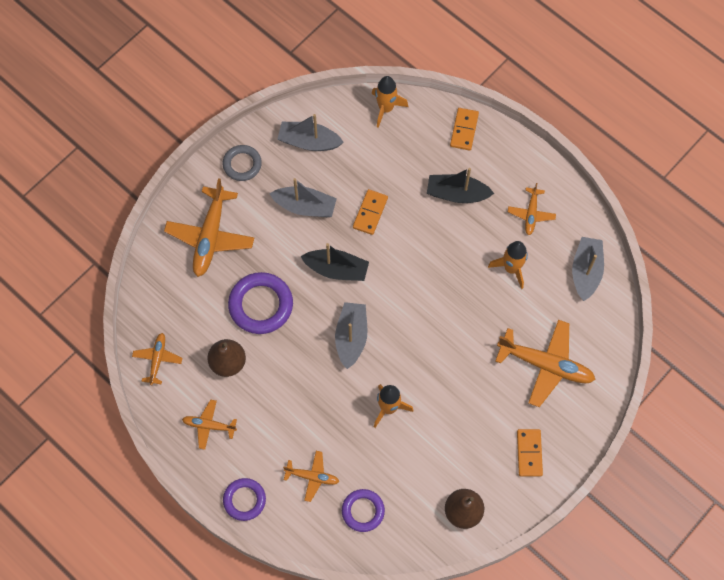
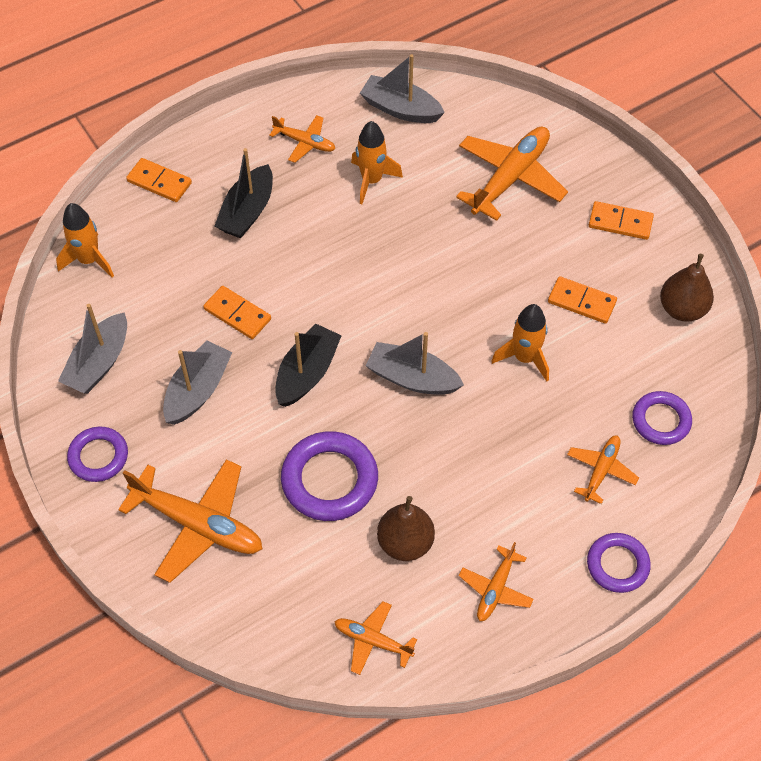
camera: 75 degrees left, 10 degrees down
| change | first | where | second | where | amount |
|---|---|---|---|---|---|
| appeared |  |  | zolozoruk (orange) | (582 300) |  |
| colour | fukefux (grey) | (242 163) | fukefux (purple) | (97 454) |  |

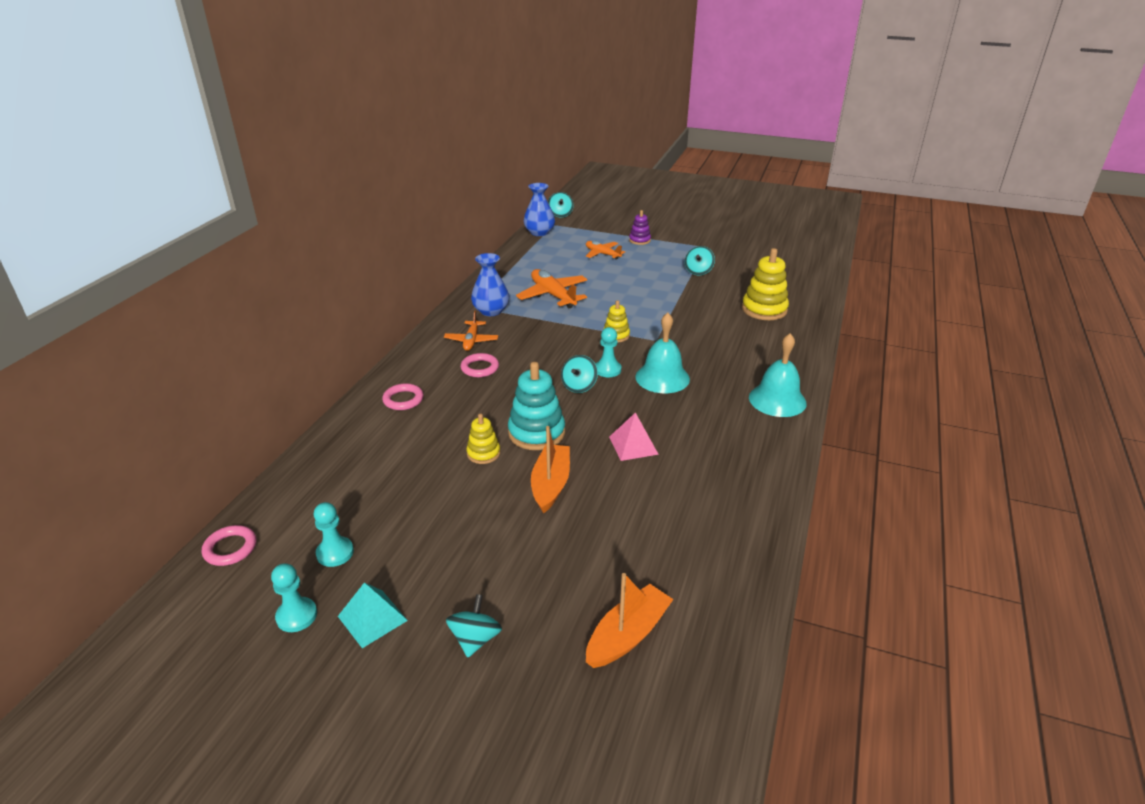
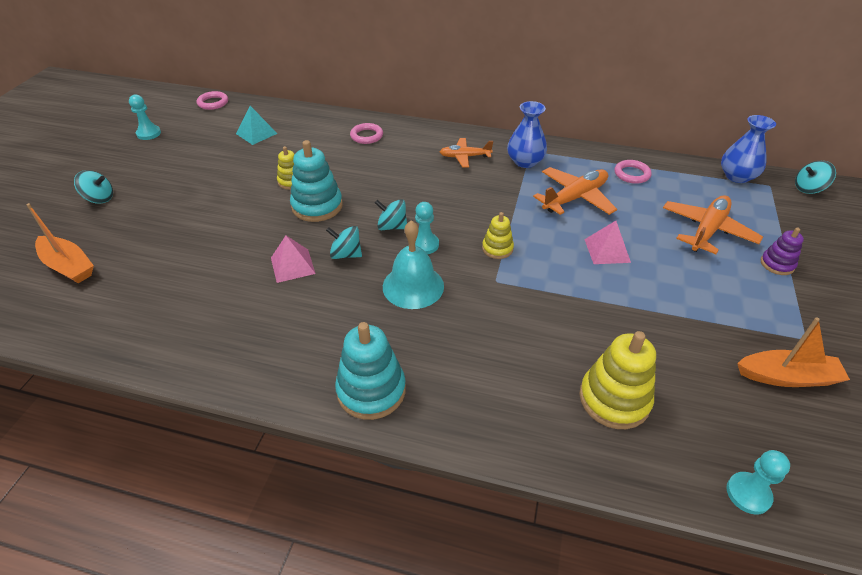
camera: 85 degrees right, 10 degrees up
| change | first | where | second | where | amount |
|---|---|---|---|---|---|
| appeared |  |  | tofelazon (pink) | (607 242) |  |
| relocated | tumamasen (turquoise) | (334 534) |  | (758 482) |  |
| relocated | tofelazon (turquoise) | (373 615) |  | (257 125) |  |
| relocated | fukefux (pink) | (480 365) |  | (633 172) |  |
| relocated | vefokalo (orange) | (550 469) |  | (793 352) |  |
| relocated | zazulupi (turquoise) | (700 260) |  | (344 242) |  |
| exchanged | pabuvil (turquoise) | (777 375) | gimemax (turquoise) | (370 371) |  |
| size | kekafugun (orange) | (605 250) |  | (713 224) | x1.59 |

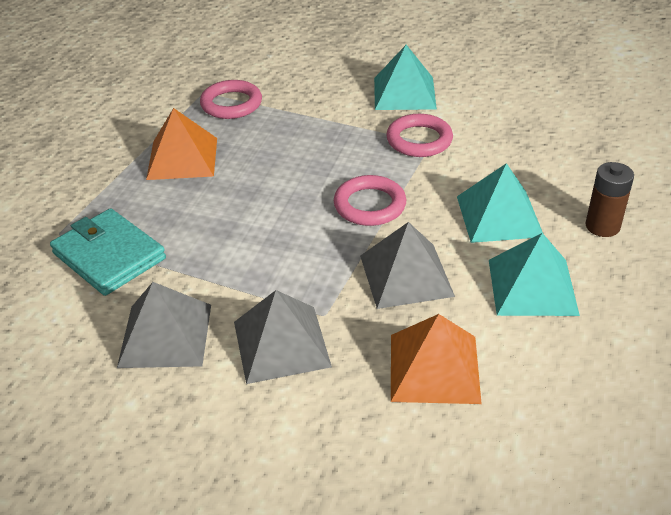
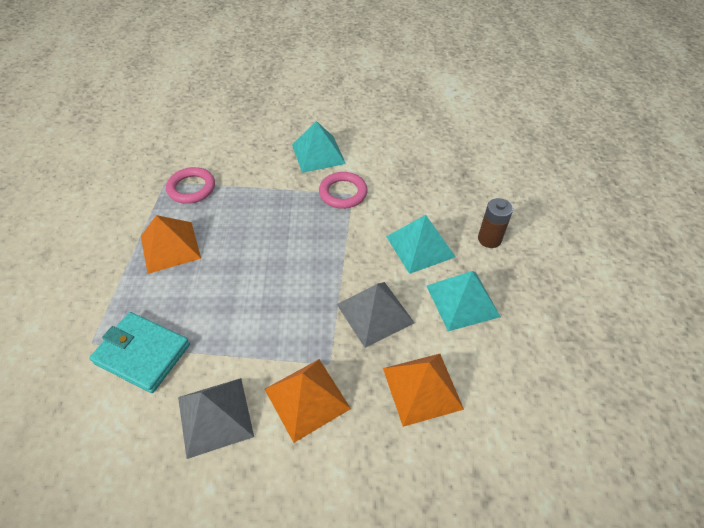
camera: 20 degrees left, 10 degrees up
| change | first | where | second | where | amount |
|---|---|---|---|---|---|
| missing | fukefux (pink) | (370 200) |  |  |  |
| colour | tofelazon (grey) | (283 337) | tofelazon (orange) | (308 401) |  |

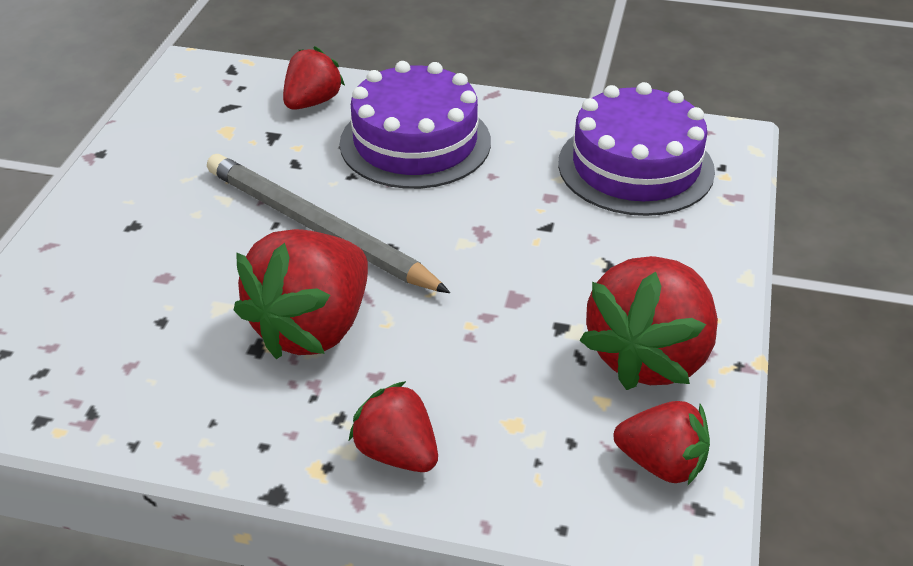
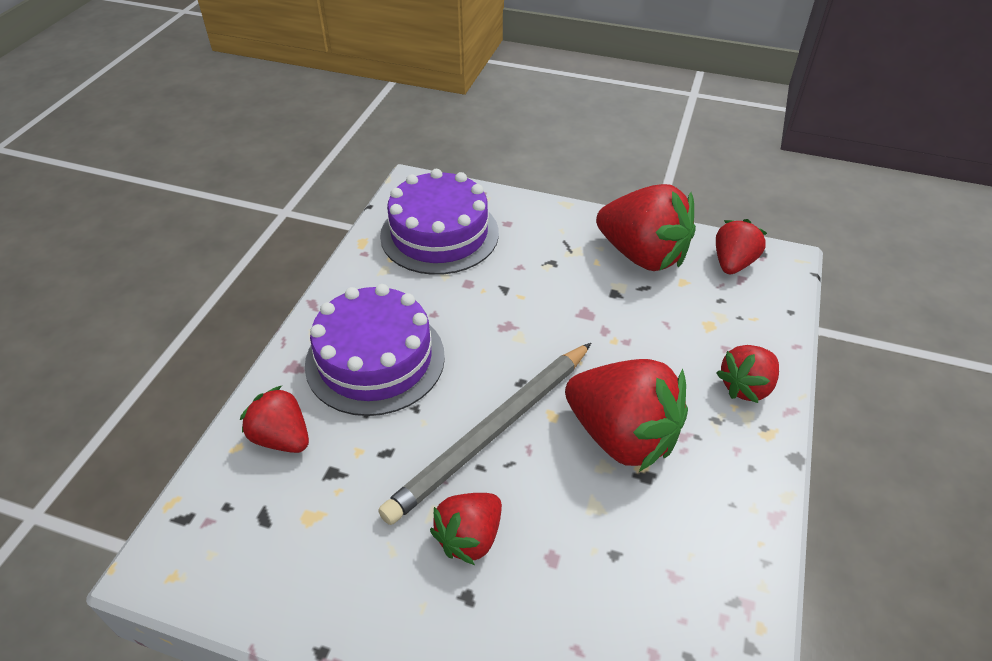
camera: 85 degrees left, 5 degrees up
| change | first | where | second | where | amount |
|---|---|---|---|---|---|
| appeared |  |  | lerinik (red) | (466 529) |  |

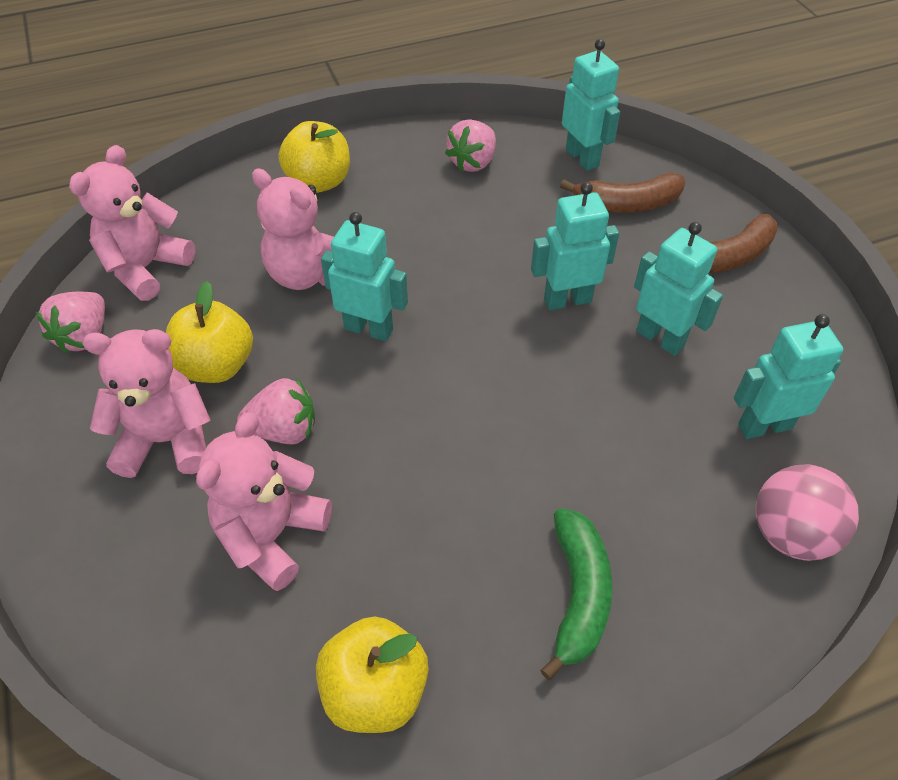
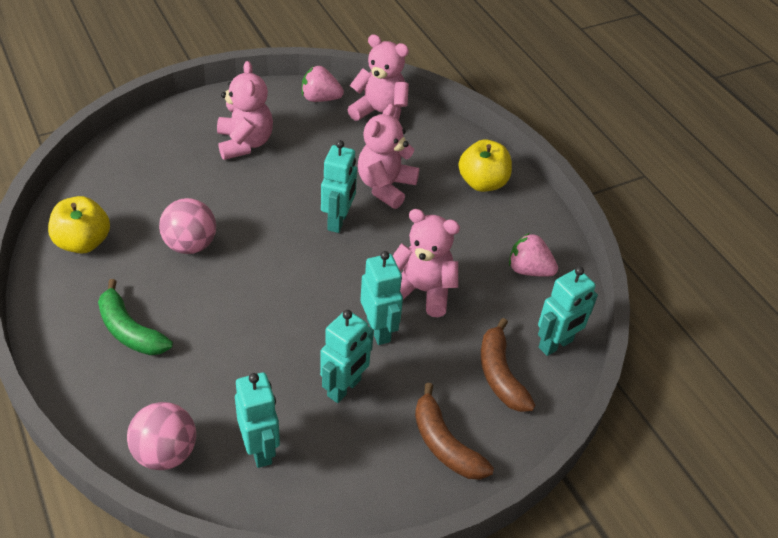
camera: 80 degrees right, 5 degrees down
| change | first | where | second | where | amount |
|---|---|---|---|---|---|
| missing | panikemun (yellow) | (209 332) |  |  |  |
| missing | lerinik (pink) | (276 411) |  |  |  |
| appeared |  |  | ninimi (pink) | (187 226) |  |
| relocated | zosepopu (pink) | (264 501) |  | (426 263) |  |
| spun | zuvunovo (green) | (576 594) |  | (135 317) | 45 degrees clockwise |

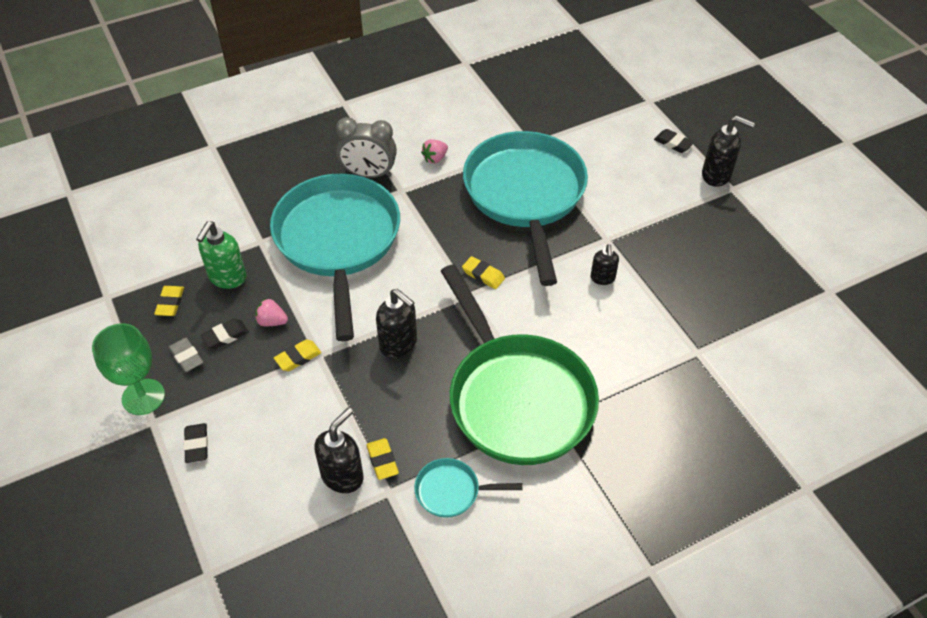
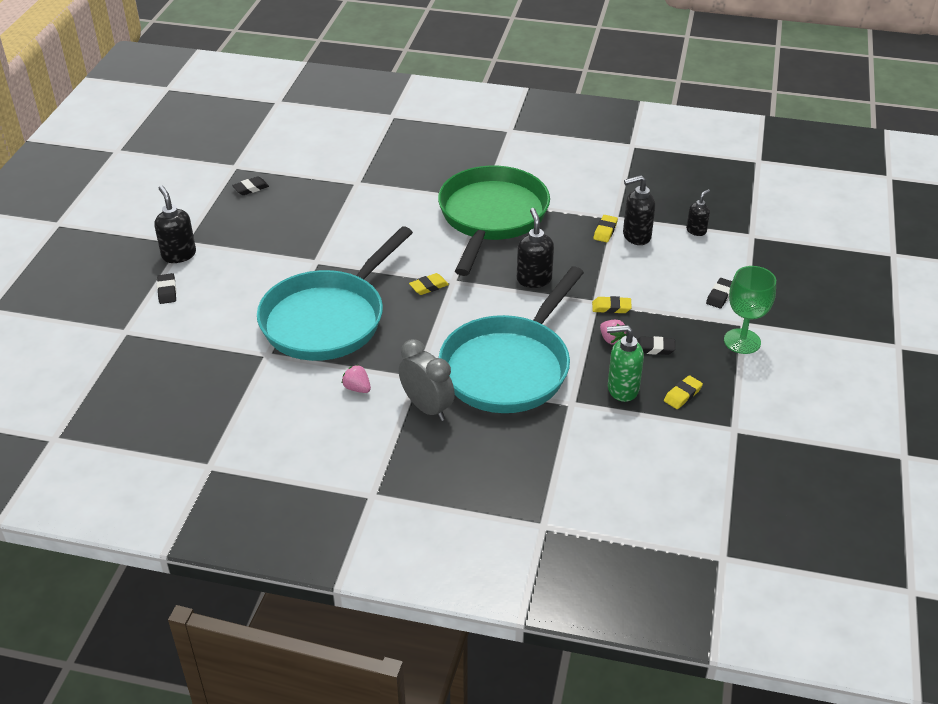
camera: 140 degrees left, 10 degrees down
| change | first | where | second | where | amount |
|---|---|---|---|---|---|
| missing | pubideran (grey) | (186 355) |  |  |  |
| missing | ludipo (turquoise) | (468 488) |  |  |  |
| appeared |  |  | pubideran (black) | (250 186) |  |
| relocated | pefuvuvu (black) | (605 264) |  | (698 212) |  |
| spun | pefuvuvu (green) | (221 255) |  | (625 363) | 150 degrees counterclockwise |
| spun | lerinik (pink) | (434 151) |  | (356 379) | 135 degrees counterclockwise |
| spun | pubideran (yellow) | (483 272) |  | (429 284) | 75 degrees clockwise |

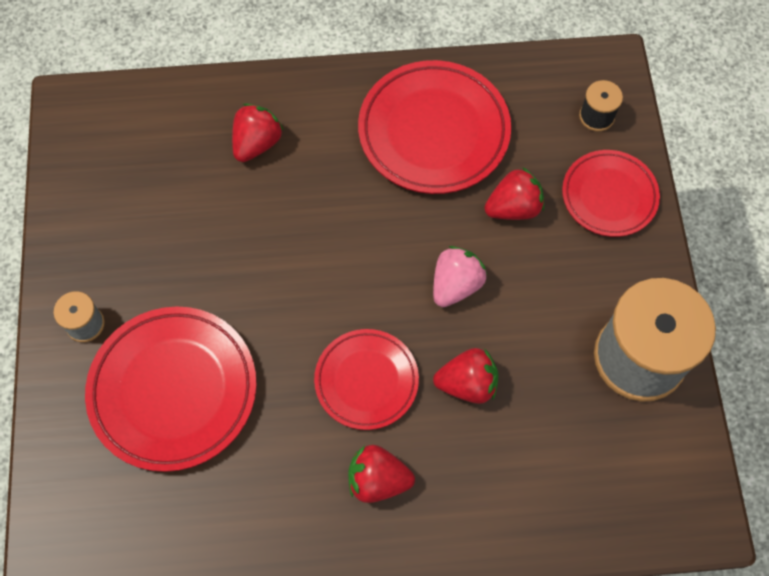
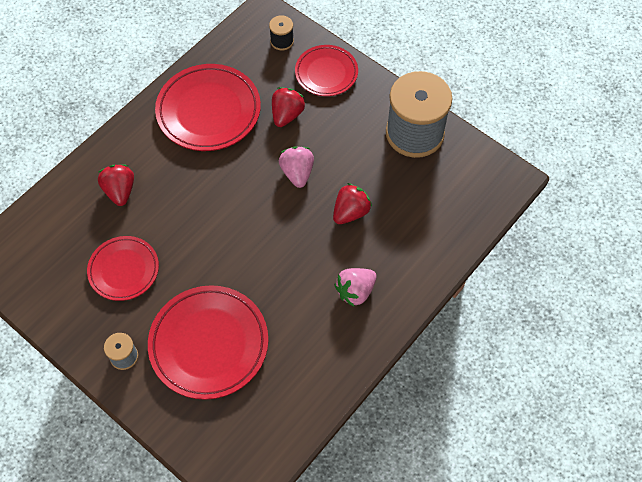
camera: 45 degrees left, 5 degrees down
| change | first | where | second | where | amount |
|---|---|---|---|---|---|
| relocated | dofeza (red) | (366 379) |  | (123 268) |  |
| colour | lerinik (red) | (381 474) | lerinik (pink) | (355 287) |  |

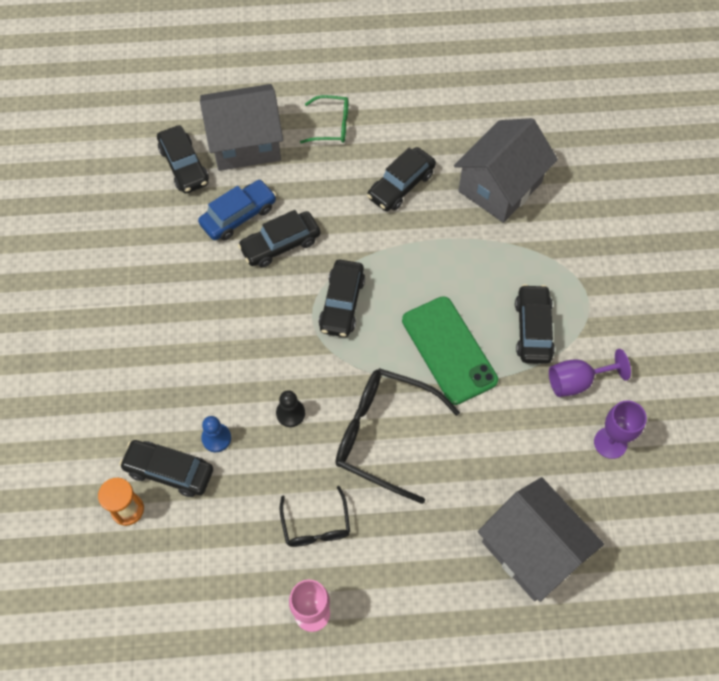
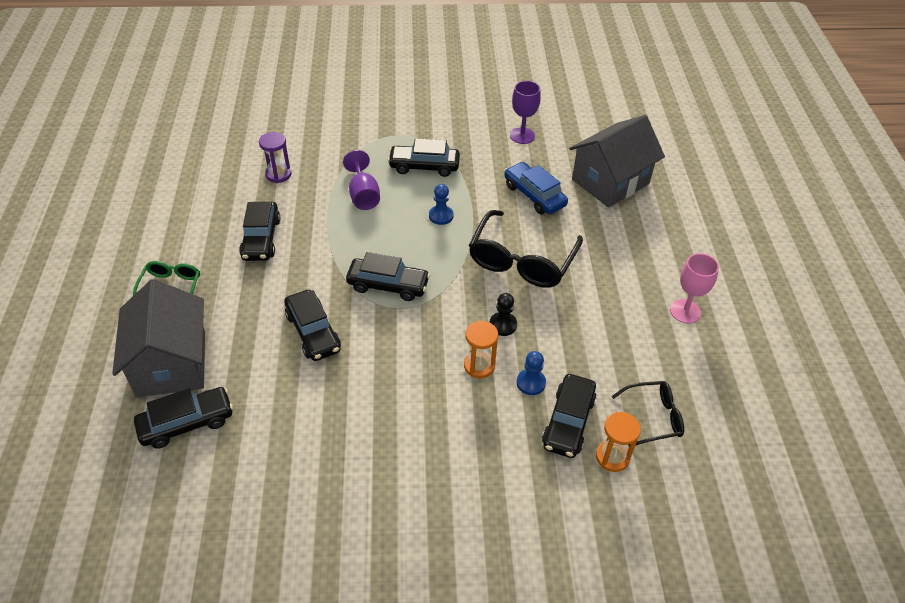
camera: 90 degrees left, 15 degrees down
| change | first | where | second | where | amount |
|---|---|---|---|---|---|
| appeared |  |  | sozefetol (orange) | (481 349) |  |
| relocated | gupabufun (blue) | (237 210) |  | (536 188) |  |
| relocated | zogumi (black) | (315 516) |  | (648 414) |  |
| relocated | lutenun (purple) | (590 373) |  | (361 180) |  |
| exchanged | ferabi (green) | (450 350) | tumamasen (blue) | (441 204) |  |
| exchanged | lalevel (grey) | (506 170) | sozefetol (purple) | (275 157) |  |
| spun | gupabufun (black) | (401 179) |  | (259 231) | 45 degrees clockwise |

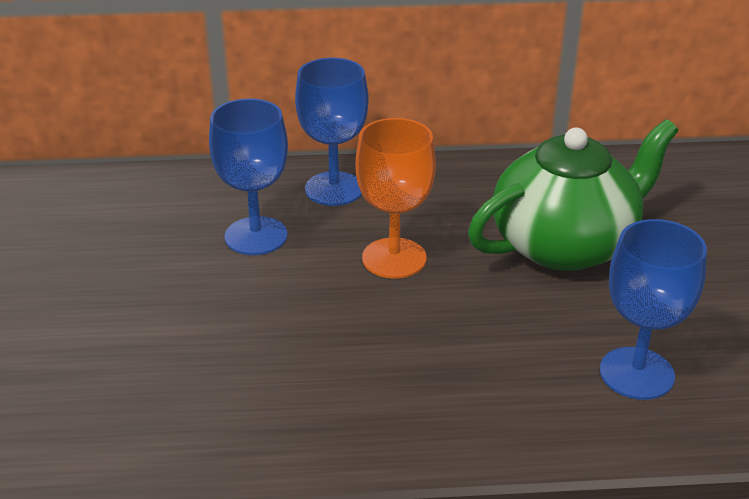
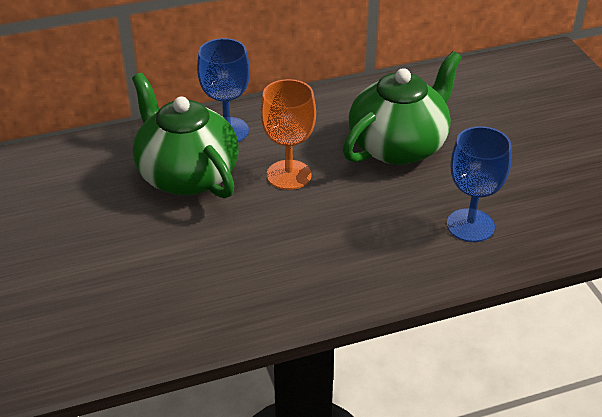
camera: 15 degrees left, 5 degrees up
| change | first | where | second | where | amount |
|---|---|---|---|---|---|
| exchanged | lutenun (blue) | (248 176) | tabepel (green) | (185 136) |  |

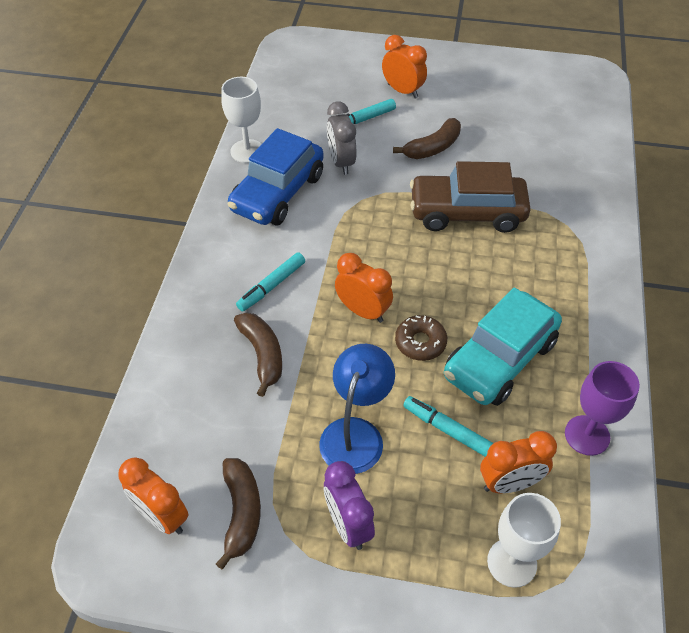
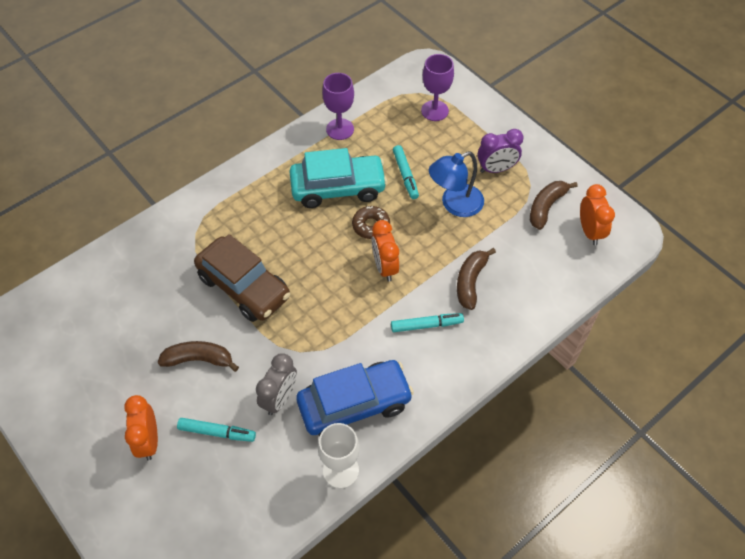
camera: 140 degrees left, 5 degrees up
| change | first | where | second | where | amount |
|---|---|---|---|---|---|
| missing | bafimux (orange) | (518 462) |  |  |  |
| colour | lutenun (white) | (524 540) | lutenun (purple) | (437 87) |  |
| spun | bafimux (purple) | (349 505) |  | (501 151) | 60 degrees clockwise |

